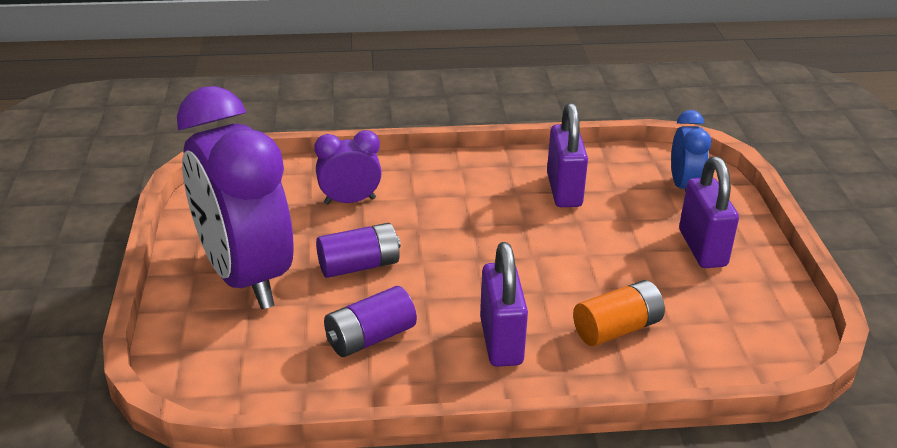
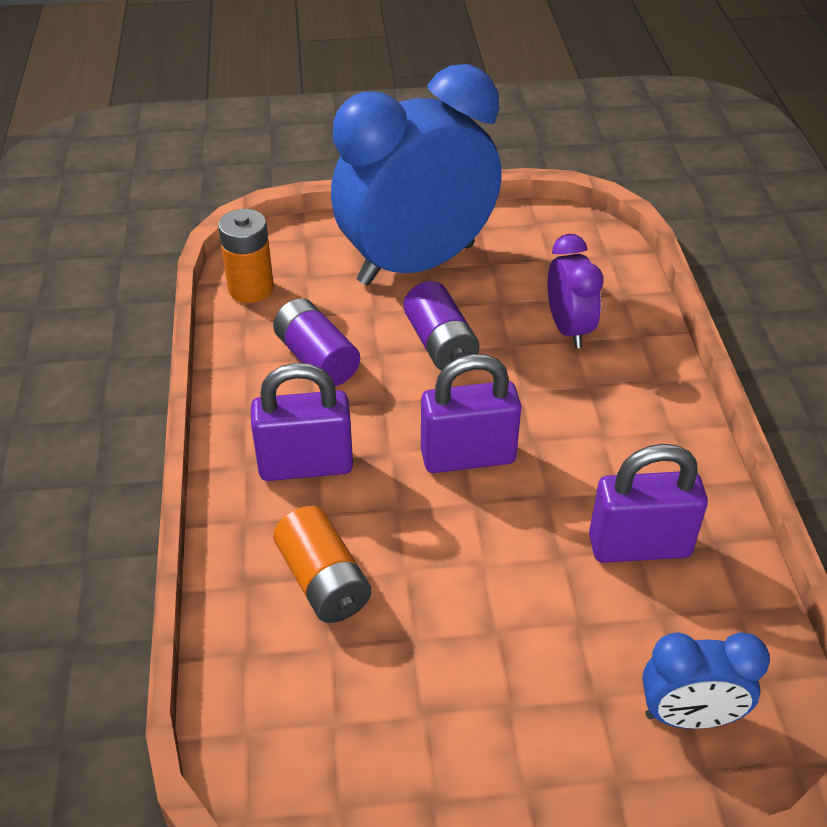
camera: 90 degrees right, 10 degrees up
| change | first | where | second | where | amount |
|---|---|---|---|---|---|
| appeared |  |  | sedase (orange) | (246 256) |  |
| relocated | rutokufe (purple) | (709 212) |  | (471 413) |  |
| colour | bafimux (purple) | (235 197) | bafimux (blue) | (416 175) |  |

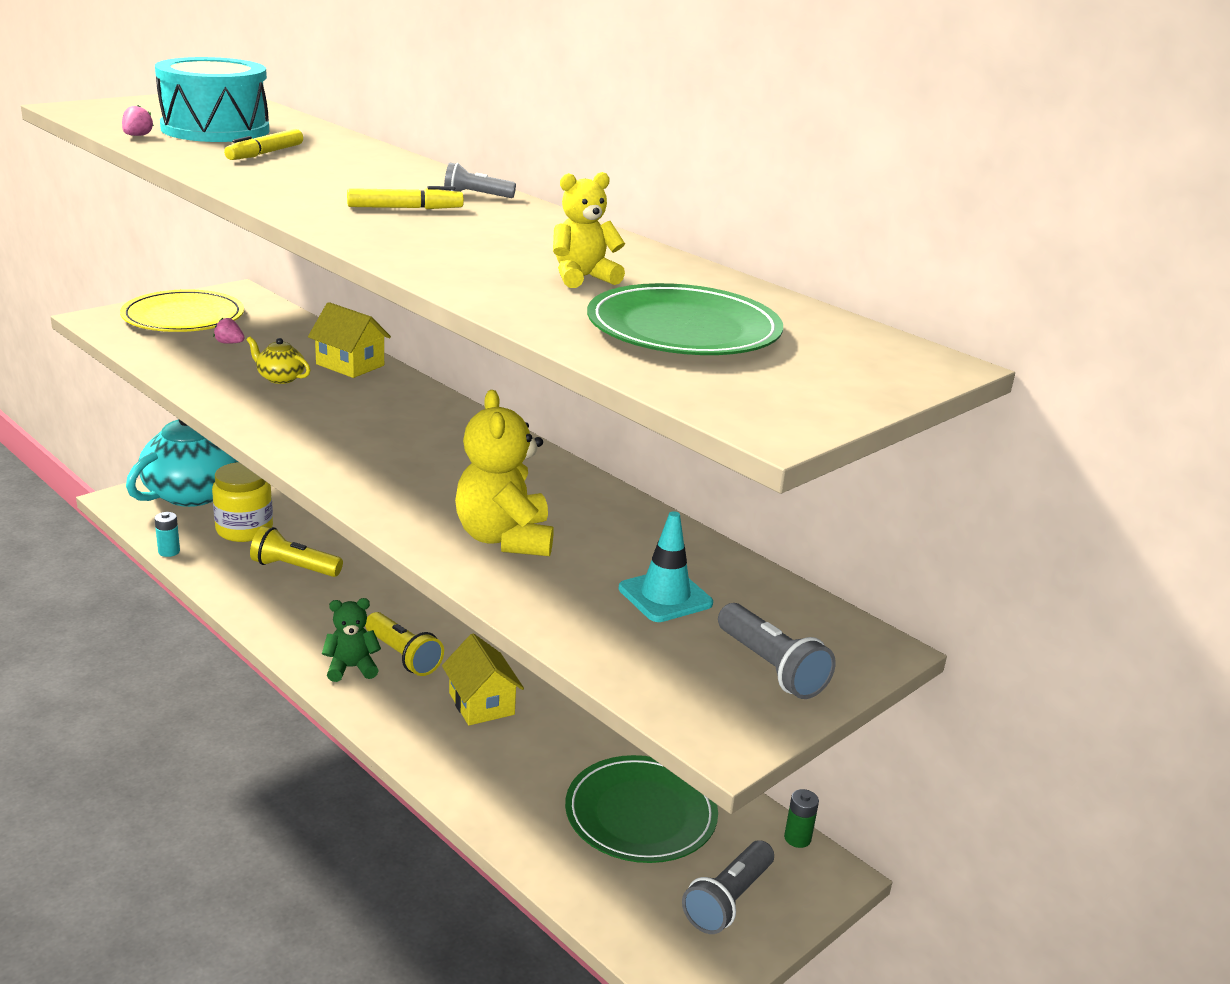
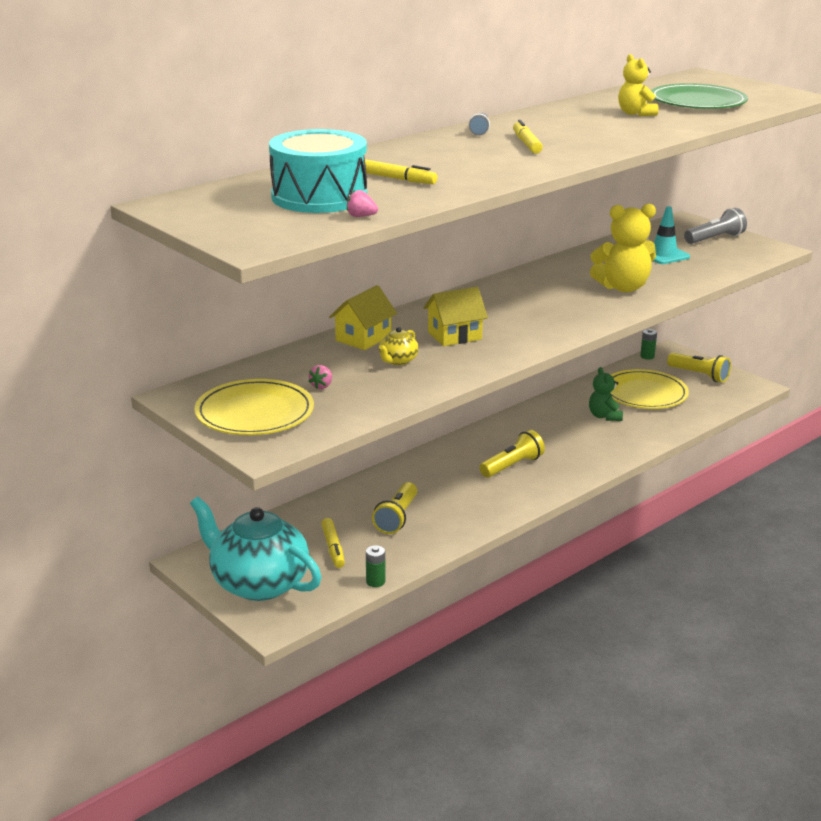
camera: 85 degrees left, 0 degrees up
| change | first | where | second | where | amount |
|---|---|---|---|---|---|
| relocated | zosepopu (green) | (351 640) |  | (606 394) |  |
| relocated | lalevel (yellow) | (483 679) |  | (456 316) |  |
| exchanged | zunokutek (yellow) | (242 502) | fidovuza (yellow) | (333 543) |  |
| colour | sedase (turquoise) | (167 534) | sedase (green) | (375 566) |  |
| colour | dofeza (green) | (641 809) | dofeza (yellow) | (649 389) |  |
| colour | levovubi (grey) | (728 887) | levovubi (yellow) | (699 368) |  |

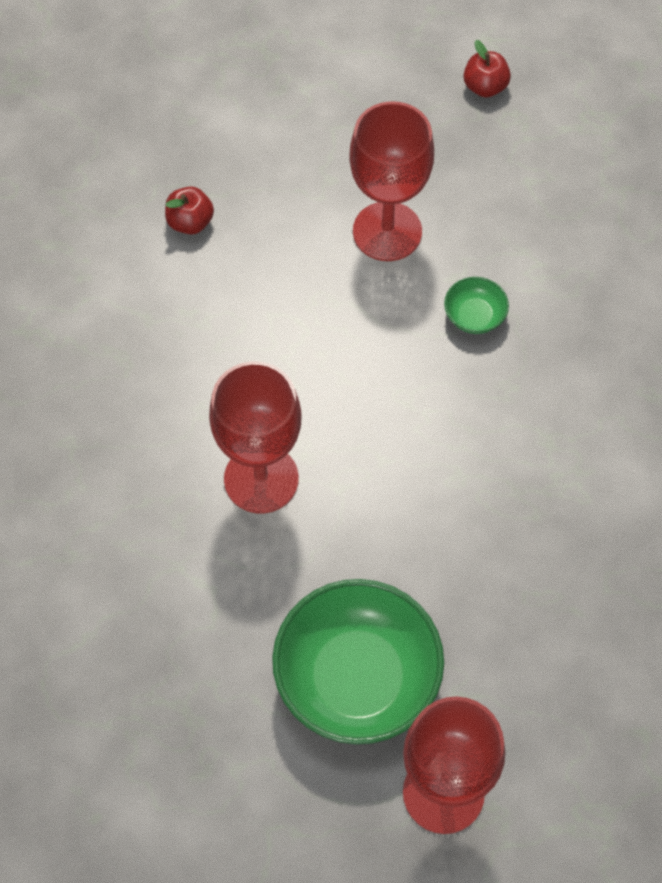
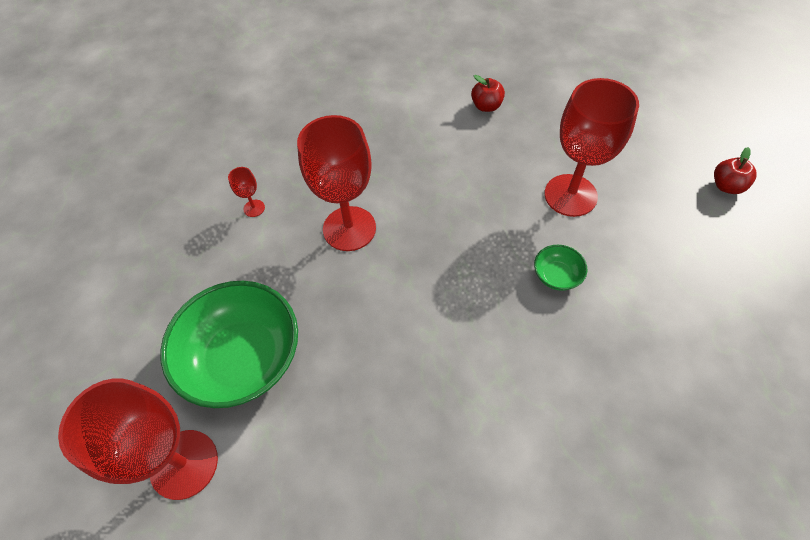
camera: 60 degrees right, 5 degrees down
| change | first | where | second | where | amount |
|---|---|---|---|---|---|
| appeared |  |  | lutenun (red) | (246 192) |  |

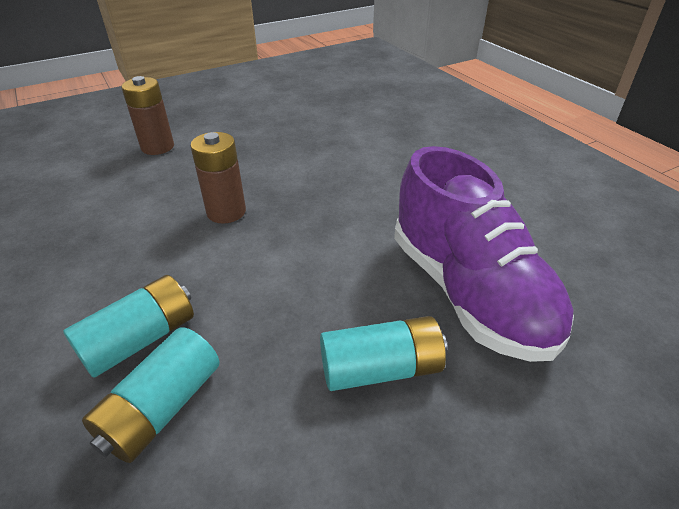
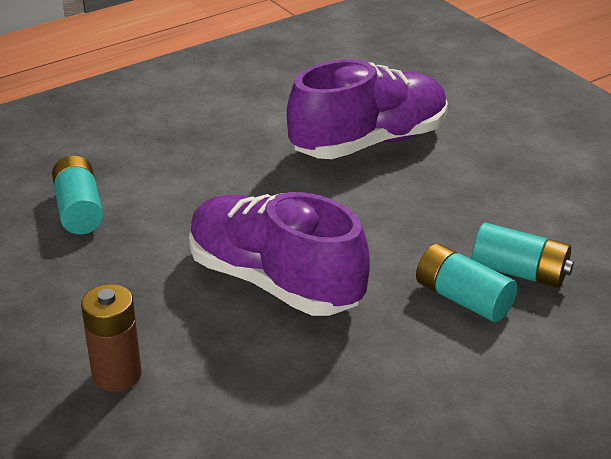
camera: 95 degrees left, 5 degrees down
| change | first | where | second | where | amount |
|---|---|---|---|---|---|
| relocated | sedase (turquoise) | (383 353) |  | (77 194) |  |
| exchanged | sedase (brown) | (218 178) | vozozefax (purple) | (279 254) |  |

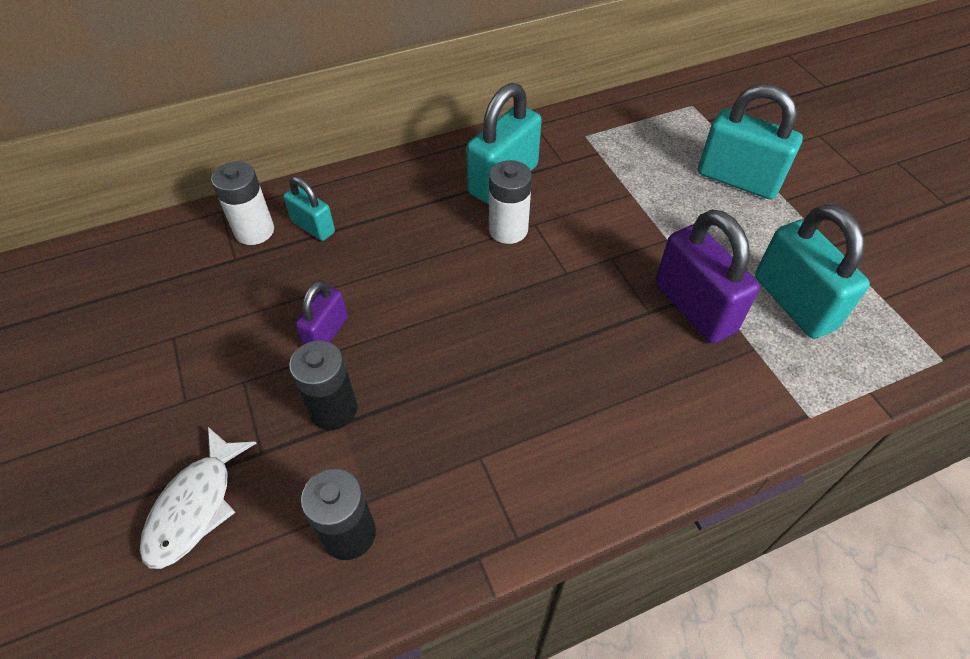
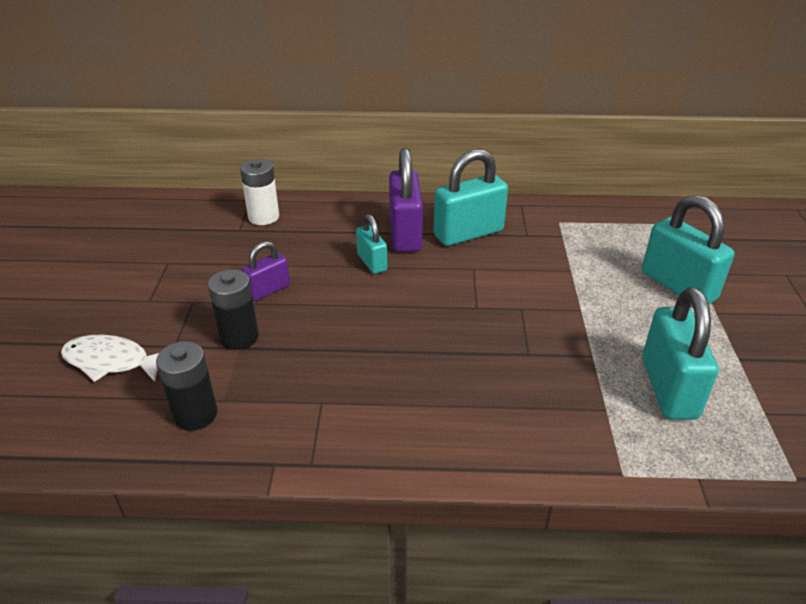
camera: 25 degrees right, 15 degrees down
| change | first | where | second | where | amount |
|---|---|---|---|---|---|
| missing | sedase (white) | (510 202) |  |  |  |
| relocated | rutokufe (turquoise) | (309 208) |  | (371 244) |  |
| relocated | rutokufe (purple) | (707 276) |  | (406 200) |  |
| spun | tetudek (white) | (198 498) |  | (110 358) | 60 degrees clockwise |

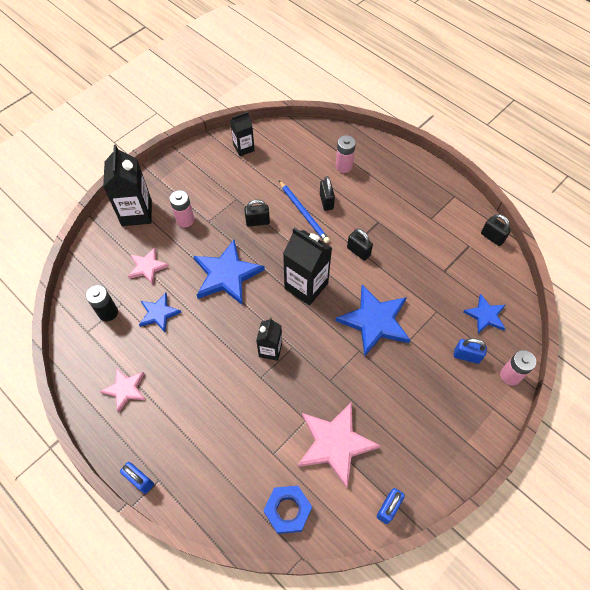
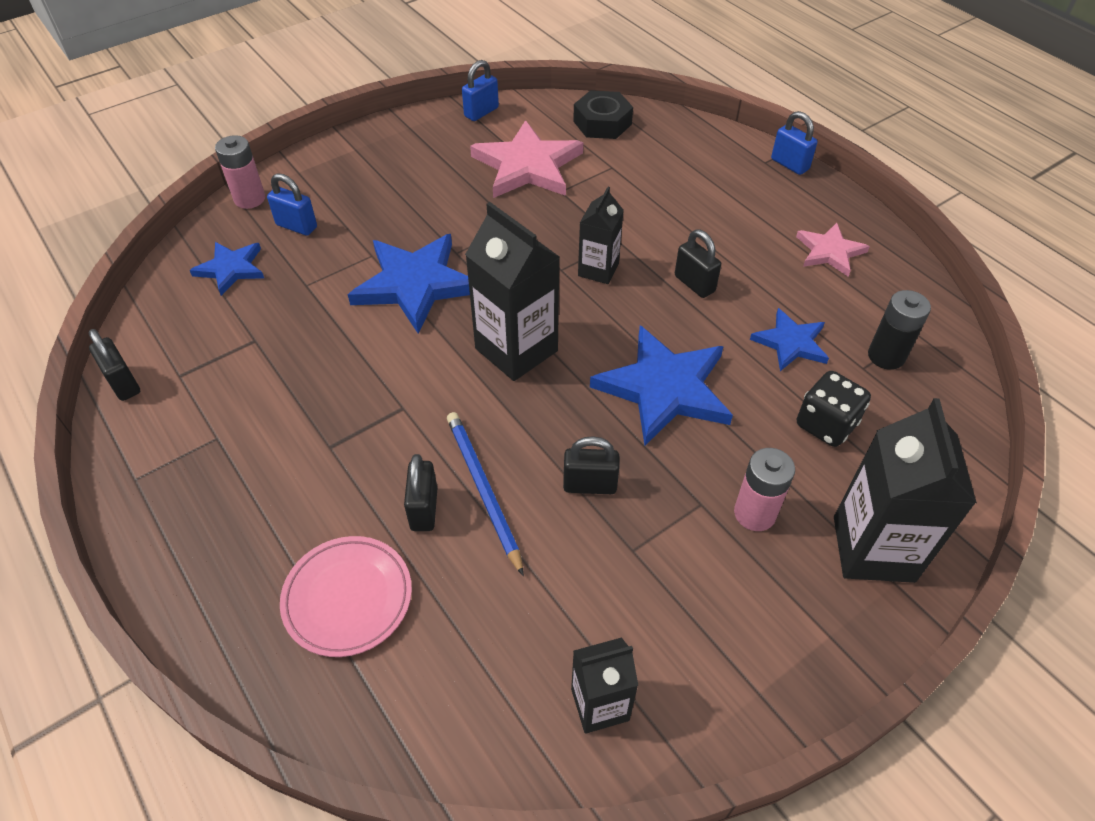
camera: 170 degrees left, 10 degrees down
| change | first | where | second | where | amount |
|---|---|---|---|---|---|
| relocated | rutokufe (black) | (360 245) |  | (698 264) |  |
| exchanged | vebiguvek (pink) | (148 266) | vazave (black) | (834 409) |  |
| exchanged | sedase (pink) | (345 154) | dofeza (pink) | (346 596) |  |
| colour | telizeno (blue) | (287 510) | telizeno (black) | (603 114) |  |

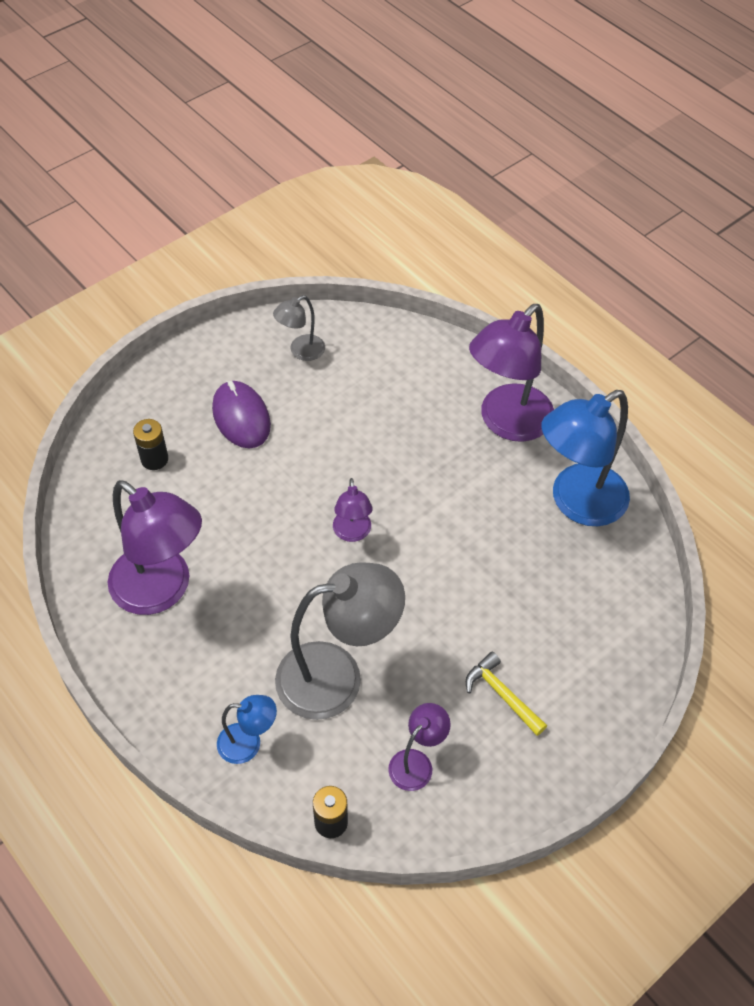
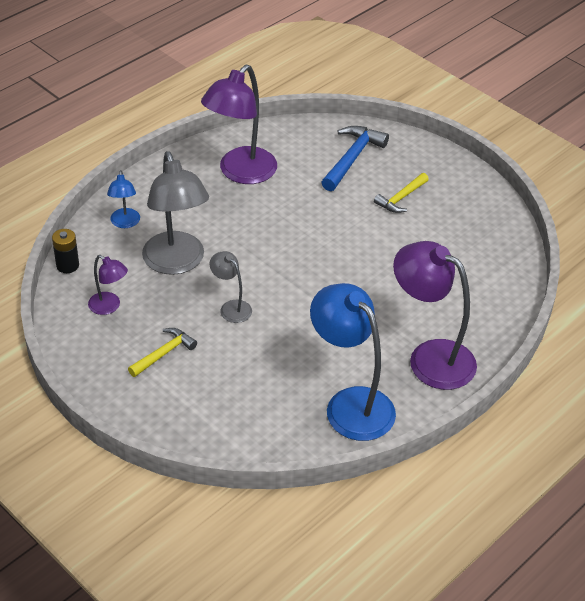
camera: 85 degrees right, 10 degrees down
| change | first | where | second | where | amount |
|---|---|---|---|---|---|
| missing | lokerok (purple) | (353 510) |  |  |  |
| relocated | lokerok (grey) | (299 328) |  | (231 287) |  |
| exchanged | sedase (black) | (150 444) | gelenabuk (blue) | (355 158) |  |
| exchanged | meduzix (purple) | (241 415) | gelenabuk (yellow) | (401 193) |  |

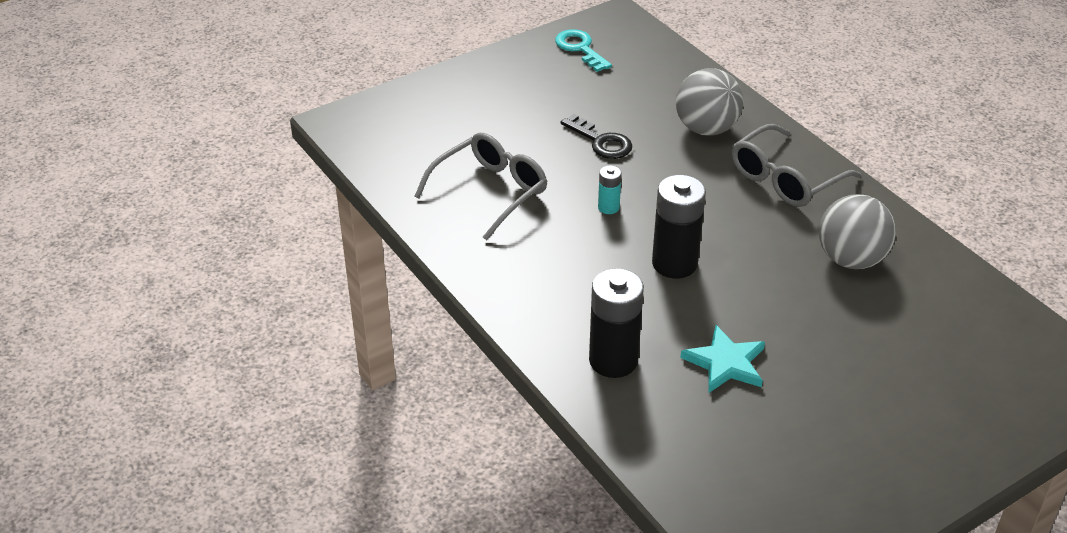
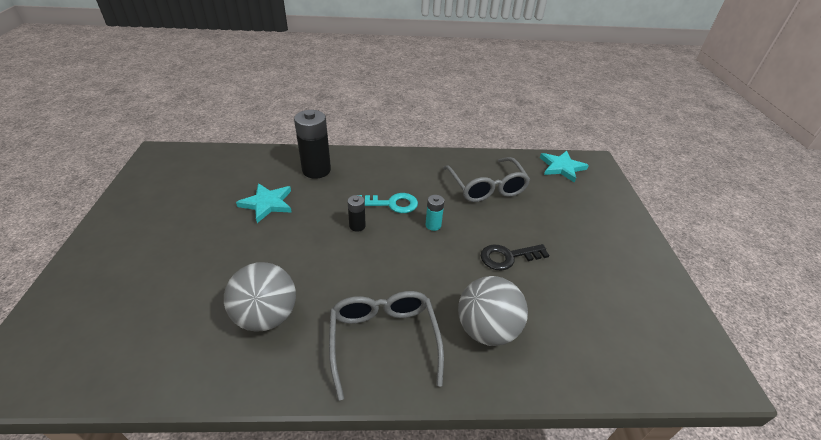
camera: 120 degrees right, 0 degrees up
| change | first | where | second | where | amount |
|---|---|---|---|---|---|
| appeared |  |  | vebiguvek (turquoise) | (564 167) |  |
| relocated | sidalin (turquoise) | (583 50) |  | (389 203) |  |
| size | sedase (black) | (679 227) |  | (357 213) | x0.50 |

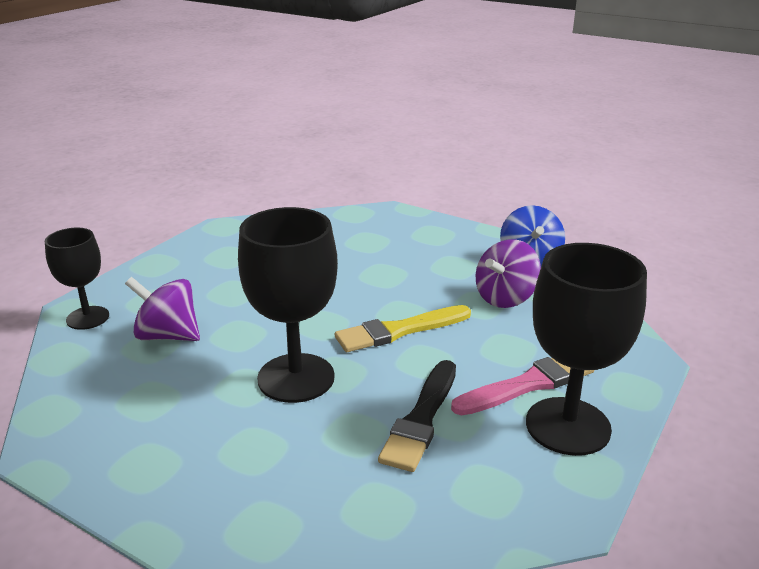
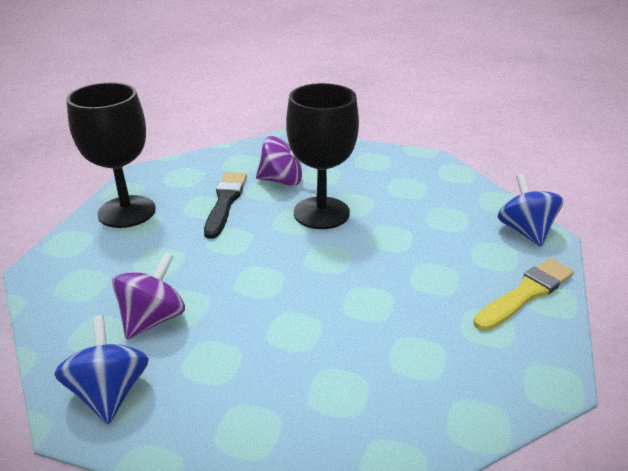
camera: 165 degrees right, 5 degrees up
| change | first | where | second | where | amount |
|---|---|---|---|---|---|
| missing | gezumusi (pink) | (523 386) |  |  |  |
| relocated | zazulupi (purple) | (162 309) |  | (279 161) |  |
| relocated | gezumusi (yellow) | (403 328) |  | (523 294) |  |
| exchanged | lutenun (black) | (77 279) | zazulupi (blue) | (530 210) |  |

